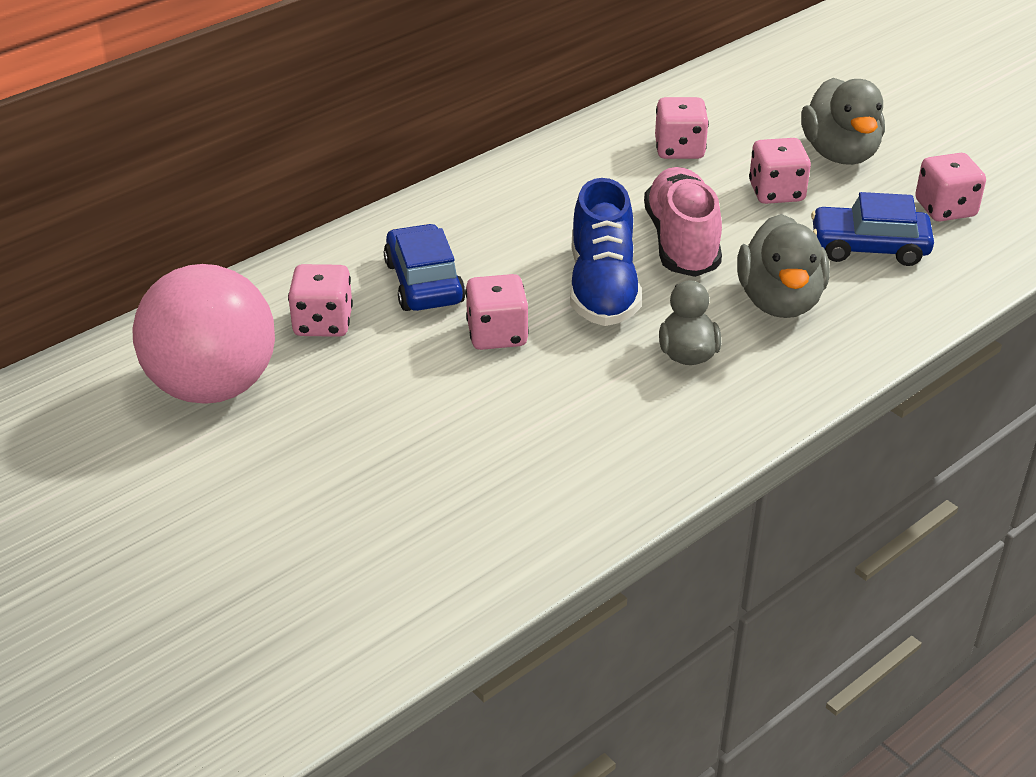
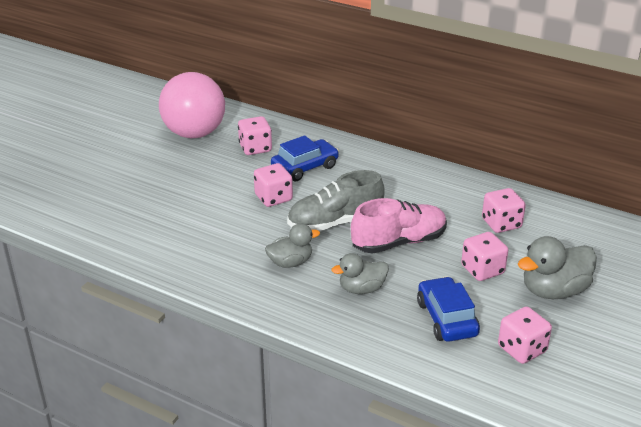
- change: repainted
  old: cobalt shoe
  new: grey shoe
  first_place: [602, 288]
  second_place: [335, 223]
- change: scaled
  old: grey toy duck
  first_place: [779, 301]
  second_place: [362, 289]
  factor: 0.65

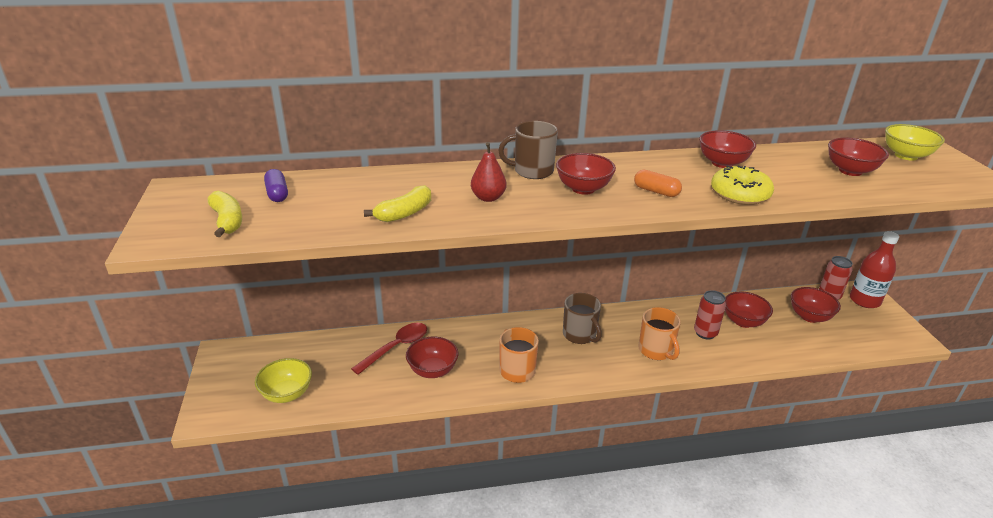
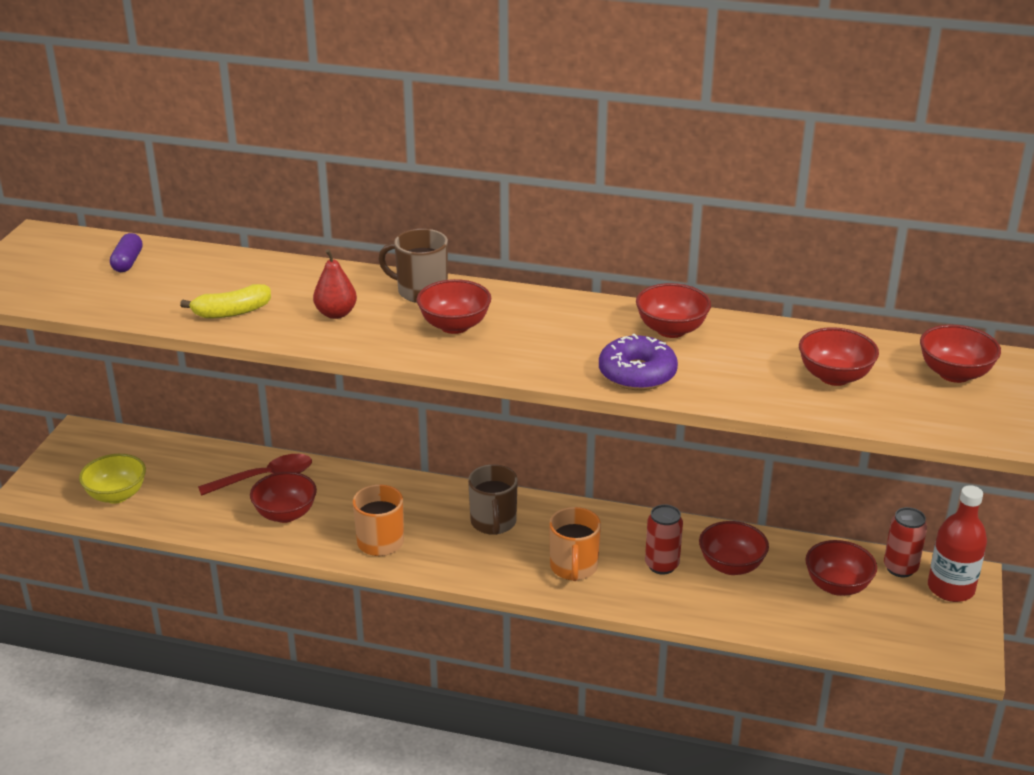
- change: repainted
  old: bright yellow donut
  new: violet donut
  first_place: [740, 194]
  second_place: [637, 374]
- change: repainted
  old: bright yellow deep dish
  new: red deep dish
  first_place: [906, 156]
  second_place: [954, 374]
- change: gone
  old: bright yellow banana
  first_place: [227, 221]
- change: gone
  old: bright orange pill shape
  first_place: [656, 191]

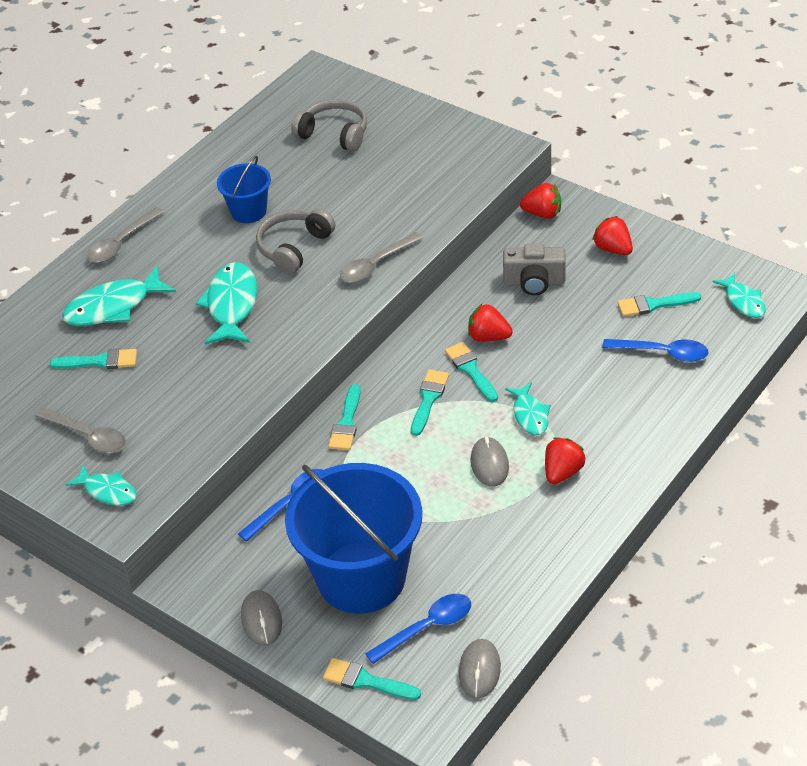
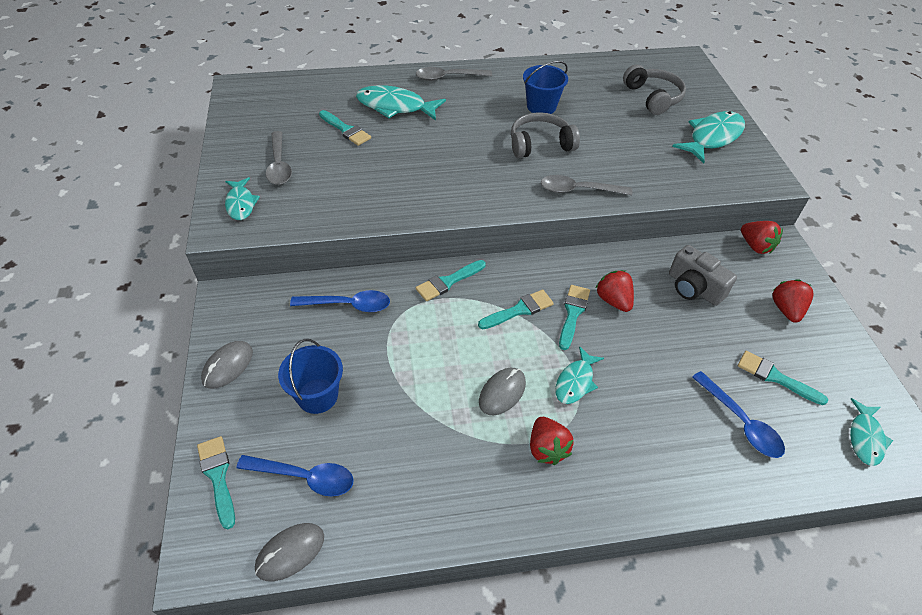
- change: scaled
  old: cobalt bucket
  first_place: [361, 577]
  second_place: [317, 396]
  factor: 0.48
- change: rotated
  old: red toy strawberry
  first_place: [562, 472]
  second_place: [547, 448]
  degrees: 90
- change: shifted
  old: turquoise fish
  first_place: [232, 305]
  second_place: [712, 137]

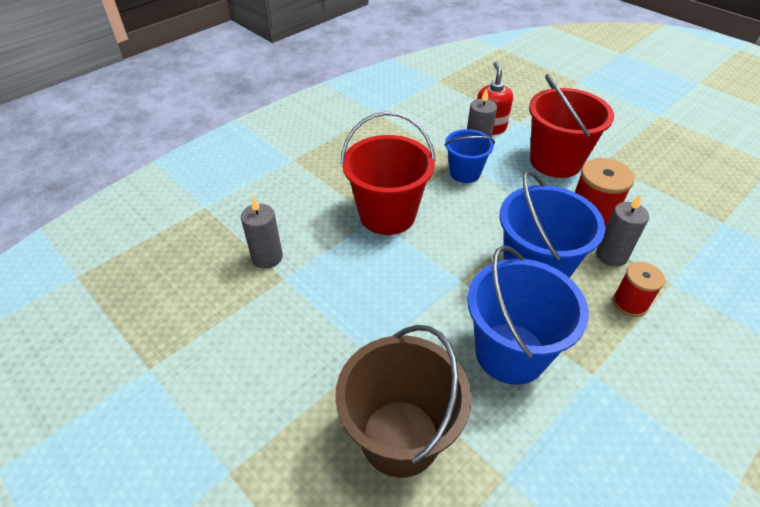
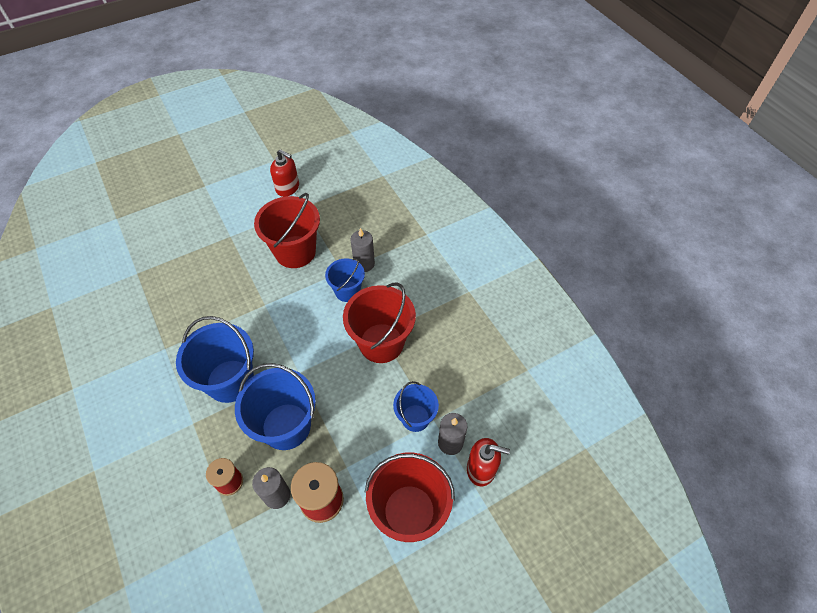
- change: new
  new: red bucket
  second_place: [295, 252]
- change: new
  new: red soap pump
  second_place: [288, 188]
- change: new
  new: cobalt bucket
  second_place: [347, 291]
- change: gone
  old: russet bucket
  first_place: [400, 437]

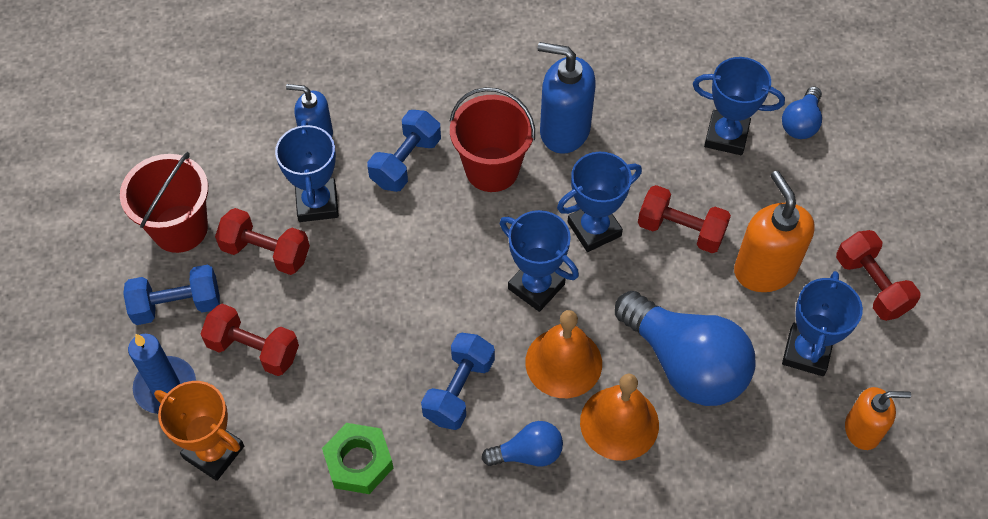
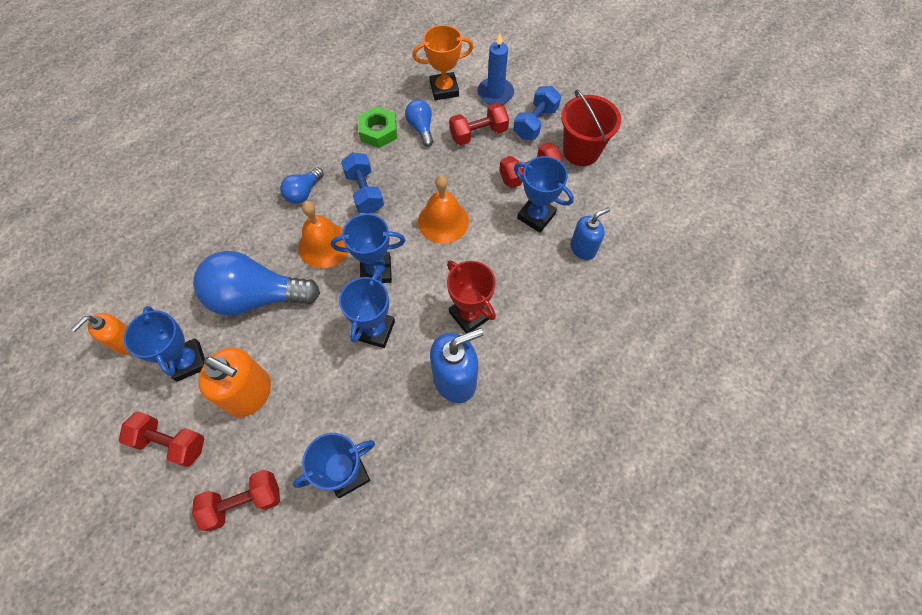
- change: shifted
  old: red hand weight
  first_place: [681, 230]
  second_place: [244, 502]
- change: shifted
  old: cobalt lightbulb
  first_place: [801, 123]
  second_place: [421, 128]
- change: shifted
  old: bright orange hand bell
  first_place: [619, 423]
  second_place: [443, 221]
- change: swapped
  old: red bucket
  new: red prize cup
  first_place: [492, 169]
  second_place: [470, 315]
- change: gone
  old: cobalt hand weight
  first_place: [406, 162]

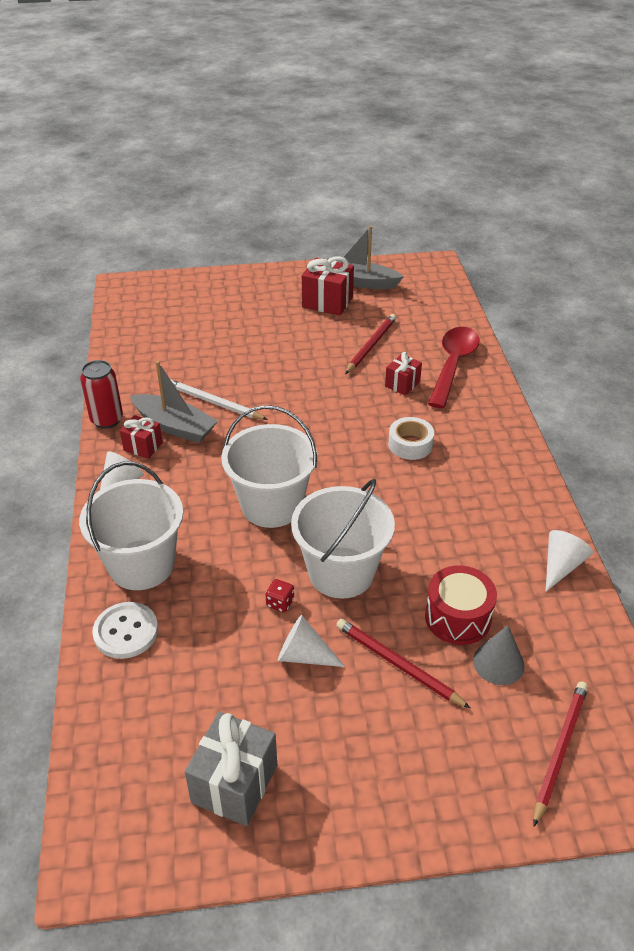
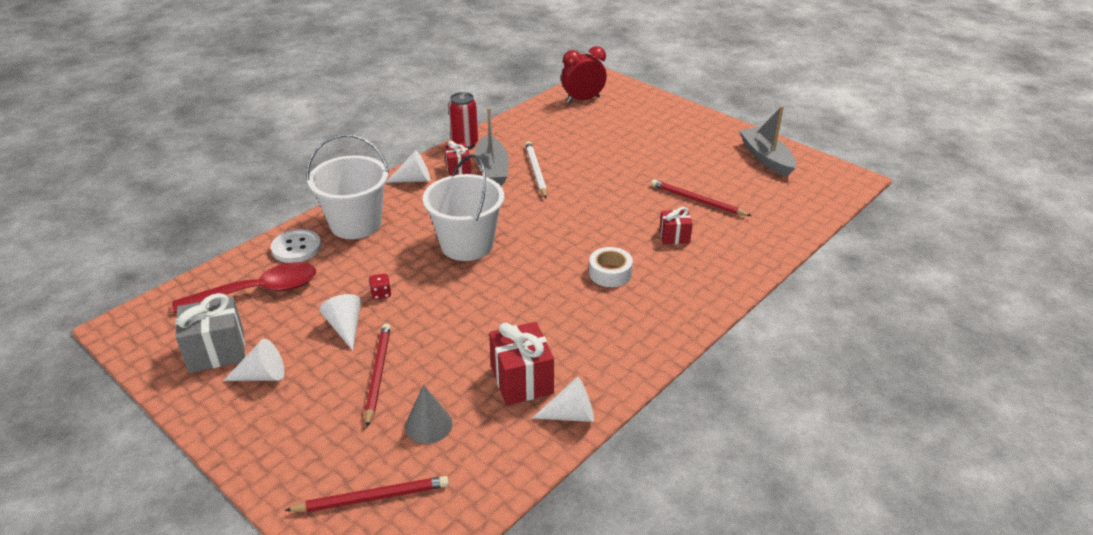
- change: shifted
  old: red teaspoon
  first_place: [453, 365]
  second_place: [258, 291]
- change: new
  new: pure white cone
  second_place: [262, 375]
- change: shifted
  old: red present
  first_place: [327, 302]
  second_place: [521, 380]
- change: new
  new: red bedside clock
  second_place: [583, 100]
- change: rotated
  old: red lead pencil
  first_place: [371, 345]
  second_place: [697, 201]
  degrees: -135
- change: gone
  old: pure white bucket
  first_place: [341, 572]
- change: gone
  old: red snare drum
  first_place: [457, 617]

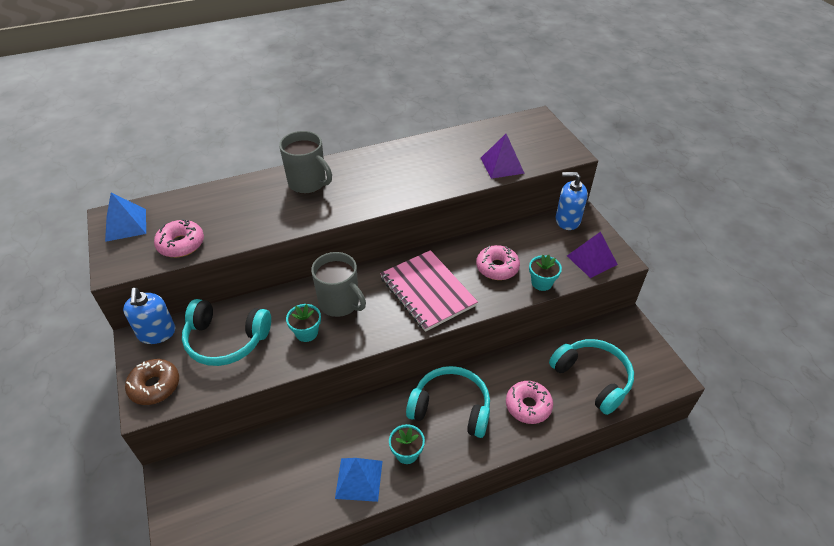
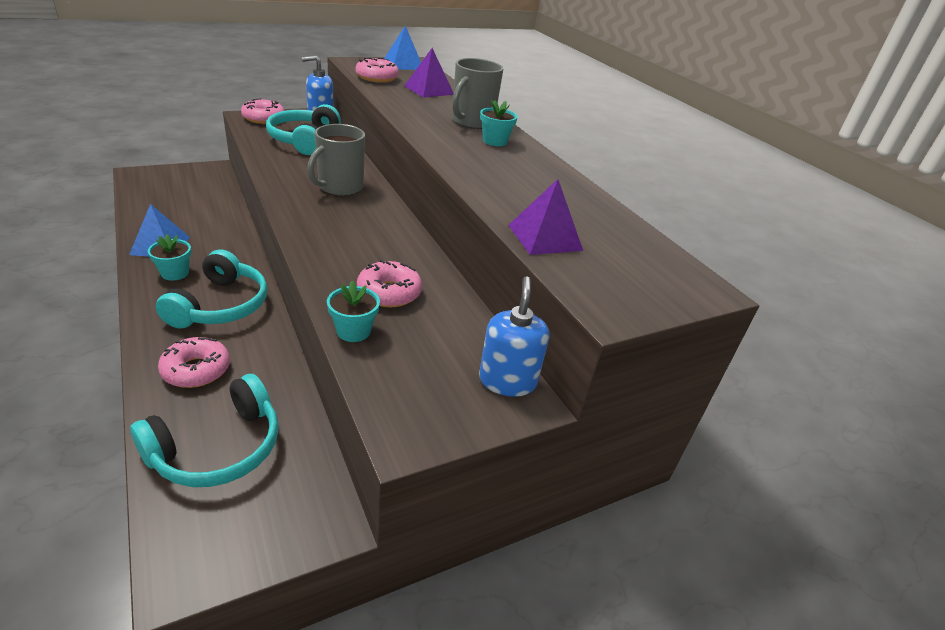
- change: repainted
  old: russet donut
  new: rose-pink donut
  first_place: [155, 386]
  second_place: [263, 118]
- change: shifted
  old: violet solid pyramid
  first_place: [591, 260]
  second_place: [429, 90]
- change: shifted
  old: turquoise plant pot
  first_place: [306, 333]
  second_place: [495, 141]
- change: gone
  old: rose-pink notepad
  first_place: [427, 291]

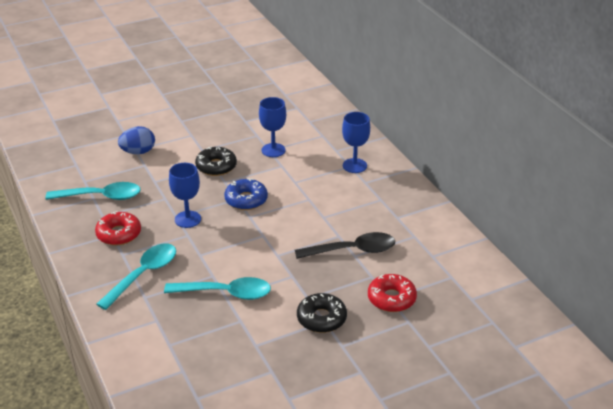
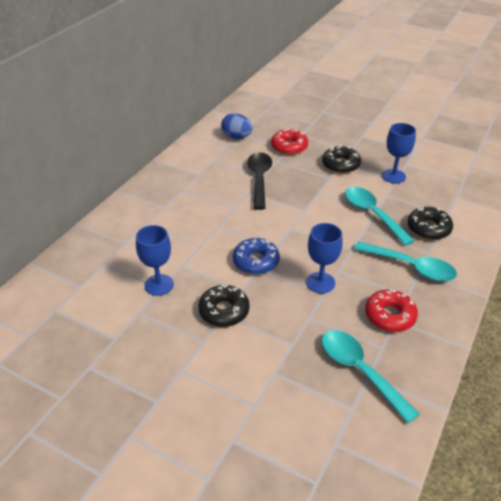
- change: shifted
  old: cobalt egg
  first_place: [138, 152]
  second_place: [236, 137]
- change: rotated
  old: jet-black teaspoon
  first_place: [352, 250]
  second_place: [259, 179]
  degrees: 45
- change: rotated
  old: turquoise teaspoon
  first_place: [143, 275]
  second_place: [411, 267]
  degrees: -150
- change: shifted
  old: cobalt chalice
  first_place: [354, 166]
  second_place: [393, 176]
- change: new
  new: jet-black donut
  second_place: [428, 228]

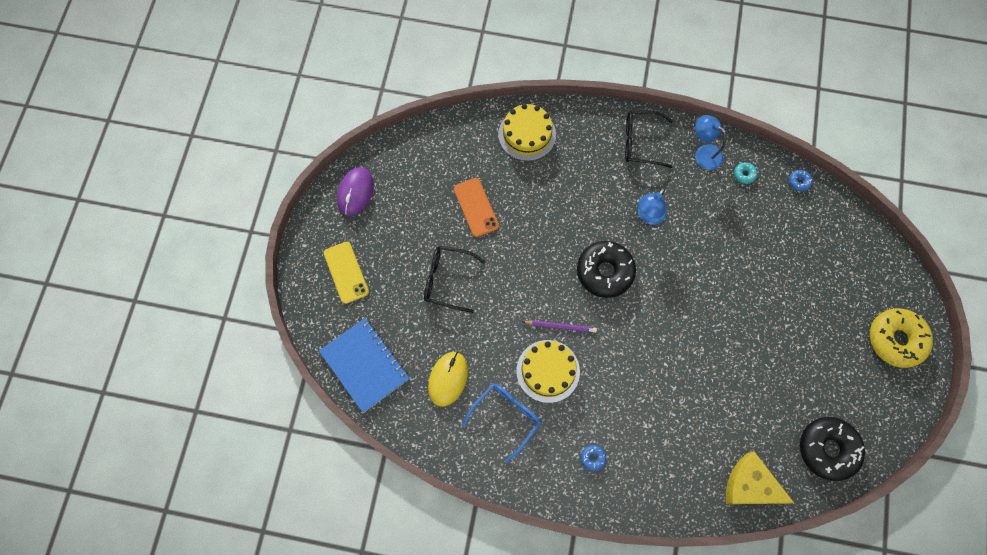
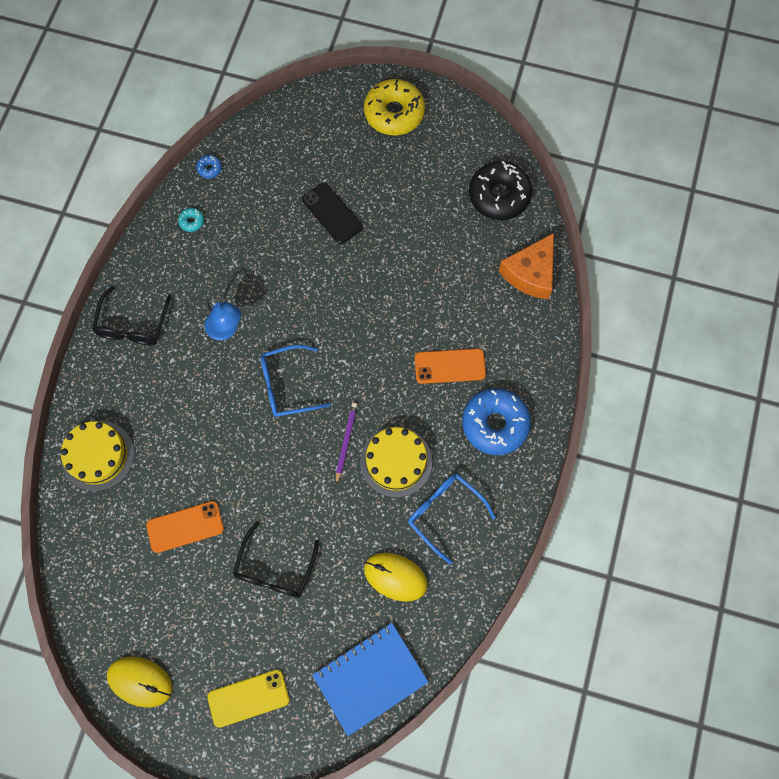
- change: repainted
  old: violet computer mouse
  new: bright yellow computer mouse
  first_place: [355, 192]
  second_place: [140, 681]
- change: swapped
  old: jet-black donut
  new: cobalt glasses
  first_place: [605, 272]
  second_place: [287, 385]
- change: new
  new: jet-black smartphone
  second_place: [332, 213]
- change: new
  new: bright orange smartphone
  second_place: [450, 366]
- change: scaled
  old: cobalt donut
  first_place: [593, 458]
  second_place: [495, 424]
  factor: 2.46
- change: repainted
  old: bright yellow cheese
  new: bright orange cheese
  first_place: [750, 485]
  second_place: [530, 273]
- change: gone
  old: cobalt lamp
  first_place: [703, 153]

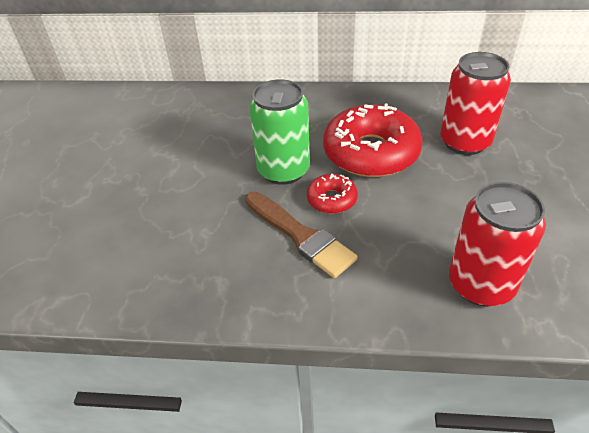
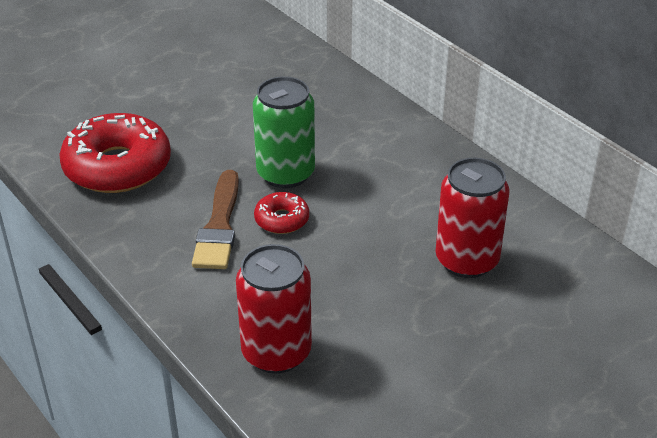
- change: shifted
  old: red donut
  first_place: [371, 152]
  second_place: [117, 167]

